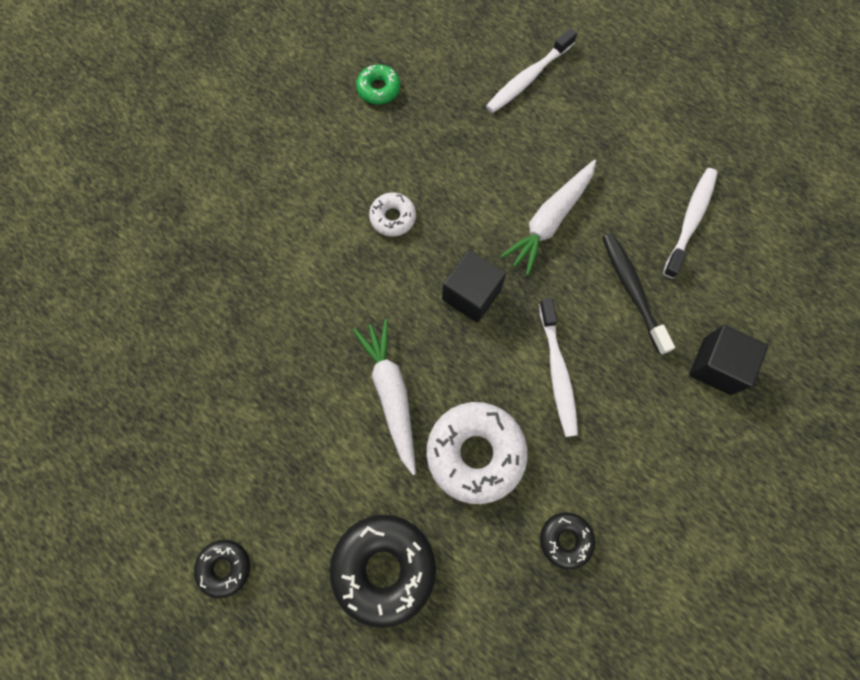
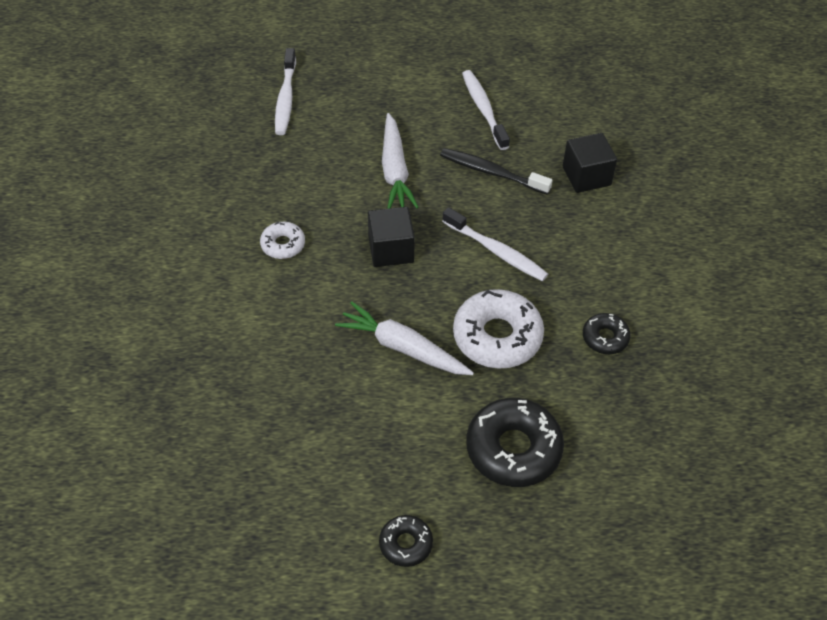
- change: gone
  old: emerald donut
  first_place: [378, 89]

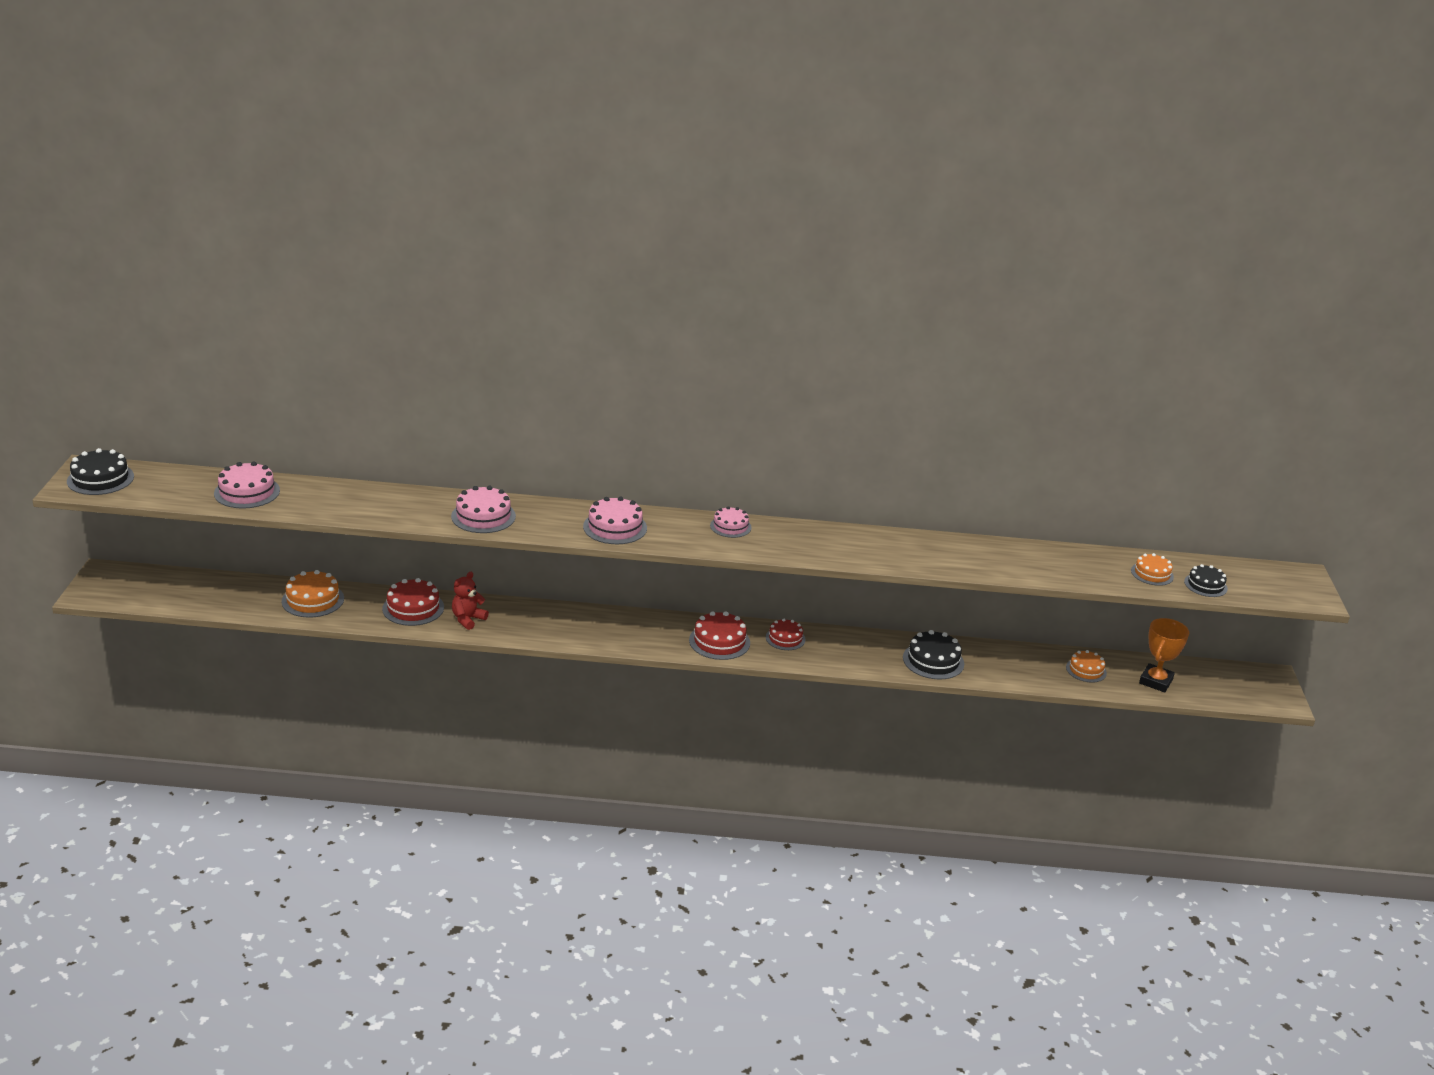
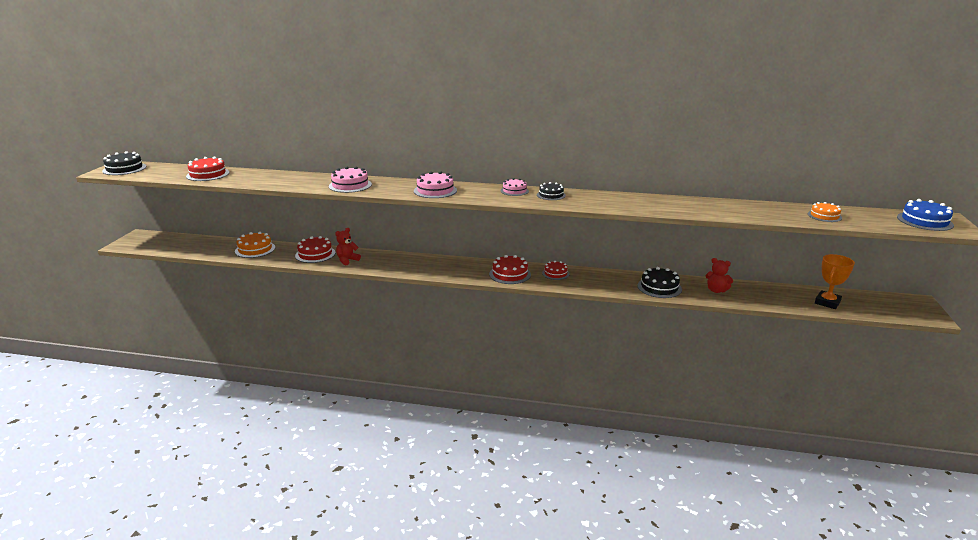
- change: repainted
  old: rose-pink gateau
  new: red gateau
  first_place: [247, 492]
  second_place: [208, 174]
- change: shifted
  old: jet-black gateau
  first_place: [1205, 585]
  second_place: [551, 195]
- change: new
  new: red teddy bear
  second_place: [716, 290]
- change: new
  new: cobalt gateau
  second_place: [924, 221]
- change: gone
  old: bright orange gateau
  first_place: [1086, 670]

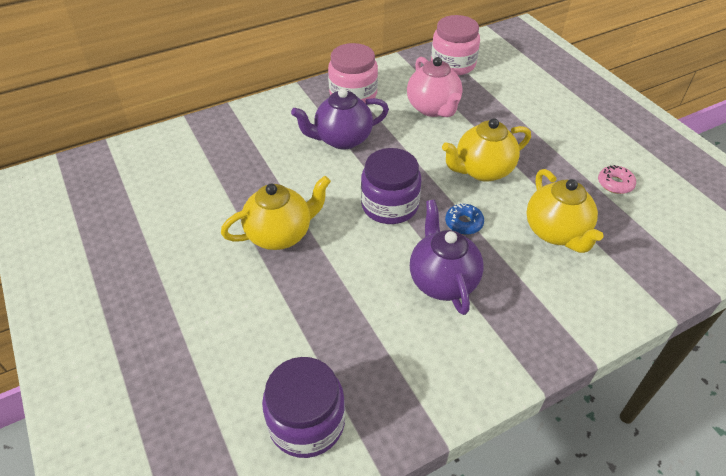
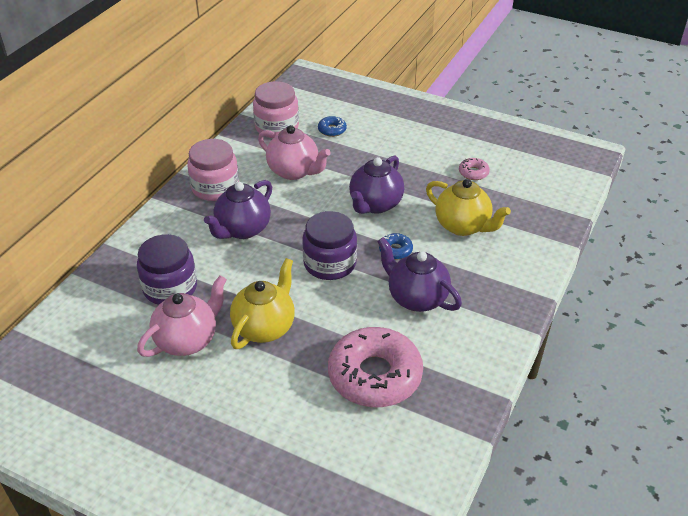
- change: shifted
  old: violet jar
  first_place: [306, 422]
  second_place: [170, 288]
- change: new
  new: rose-pink tea pot
  second_place: [187, 340]
- change: new
  new: cobalt donut
  second_place: [332, 130]
- change: new
  new: rose-pink donut
  second_place: [375, 375]
- change: repainted
  old: bright yellow tea pot
  new: violet tea pot
  first_place: [482, 170]
  second_place: [375, 204]

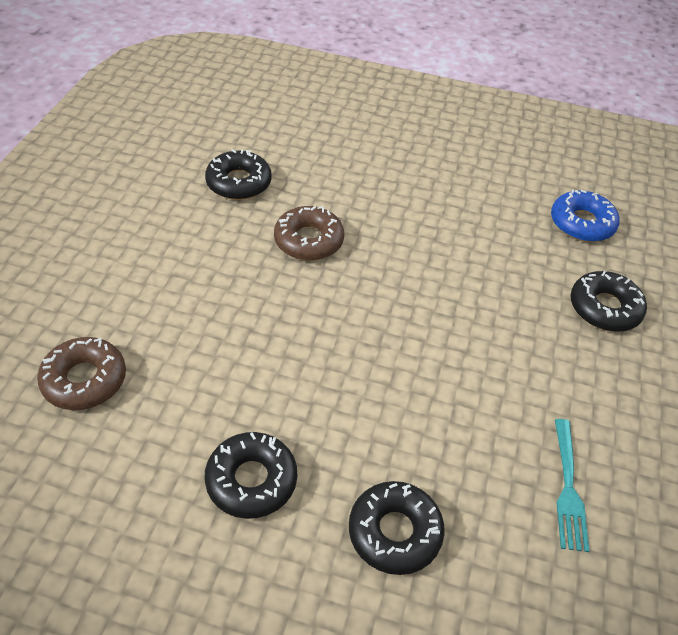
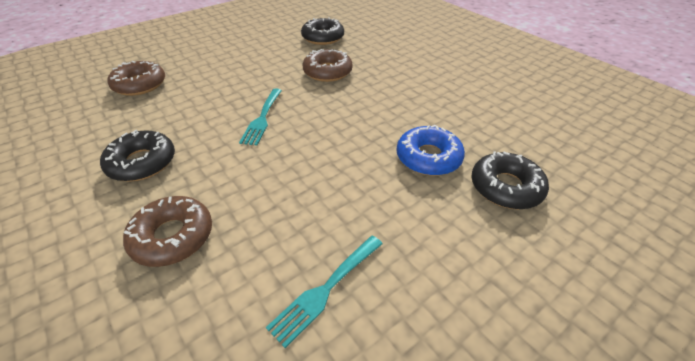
- change: repainted
  old: jet-black donut
  new: russet donut
  first_place: [394, 532]
  second_place: [172, 237]
- change: new
  new: turquoise table fork
  second_place: [262, 118]
- change: shifted
  old: cobalt donut
  first_place: [582, 223]
  second_place: [428, 157]

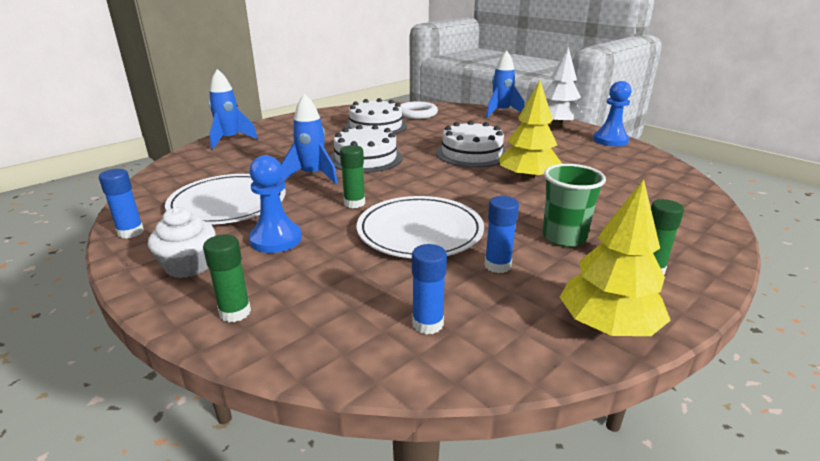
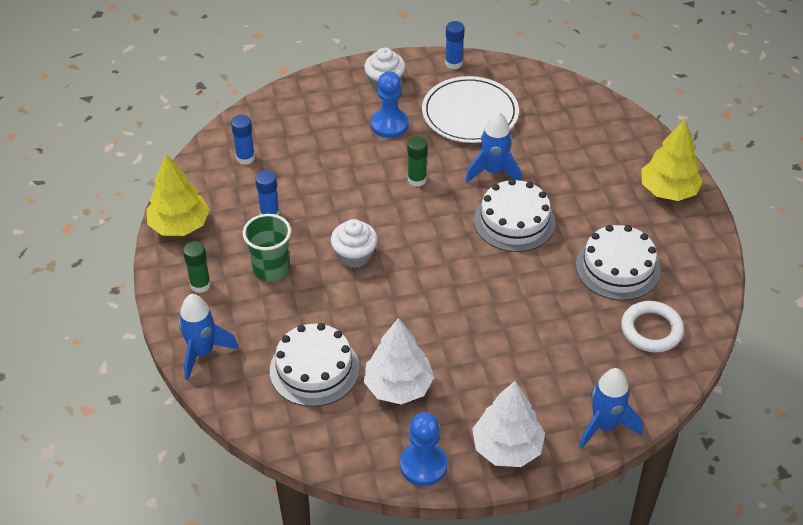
- change: shifted
  old: cobalt toy rocket
  first_place: [230, 140]
  second_place: [202, 352]
- change: shifted
  old: pure white gateau
  first_place: [471, 153]
  second_place: [314, 369]
- change: new
  new: pure white cupcake
  second_place: [354, 255]
- change: new
  new: pure white tree
  second_place: [398, 386]
- change: shifted
  old: bright yellow tree
  first_place: [527, 179]
  second_place: [668, 190]
- change: gone
  old: emerald stick of glue
  first_place: [235, 312]
- change: gone
  old: pure white flat dish
  first_place: [420, 231]

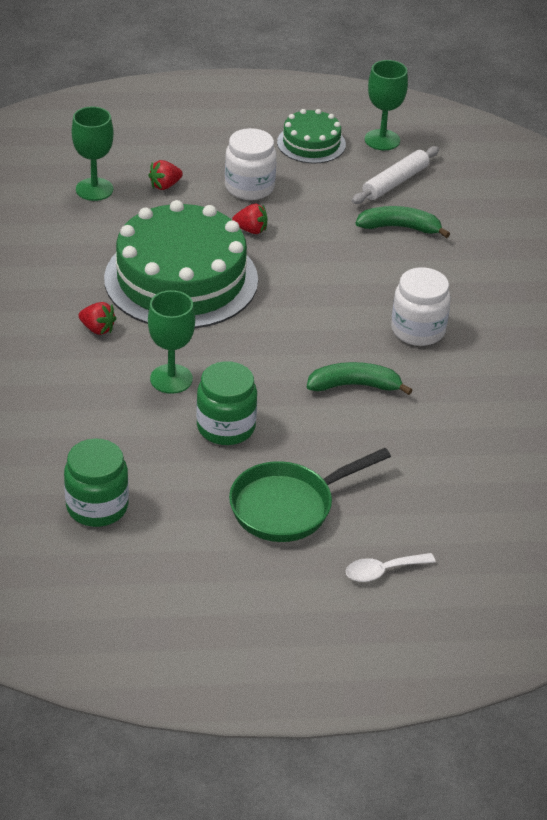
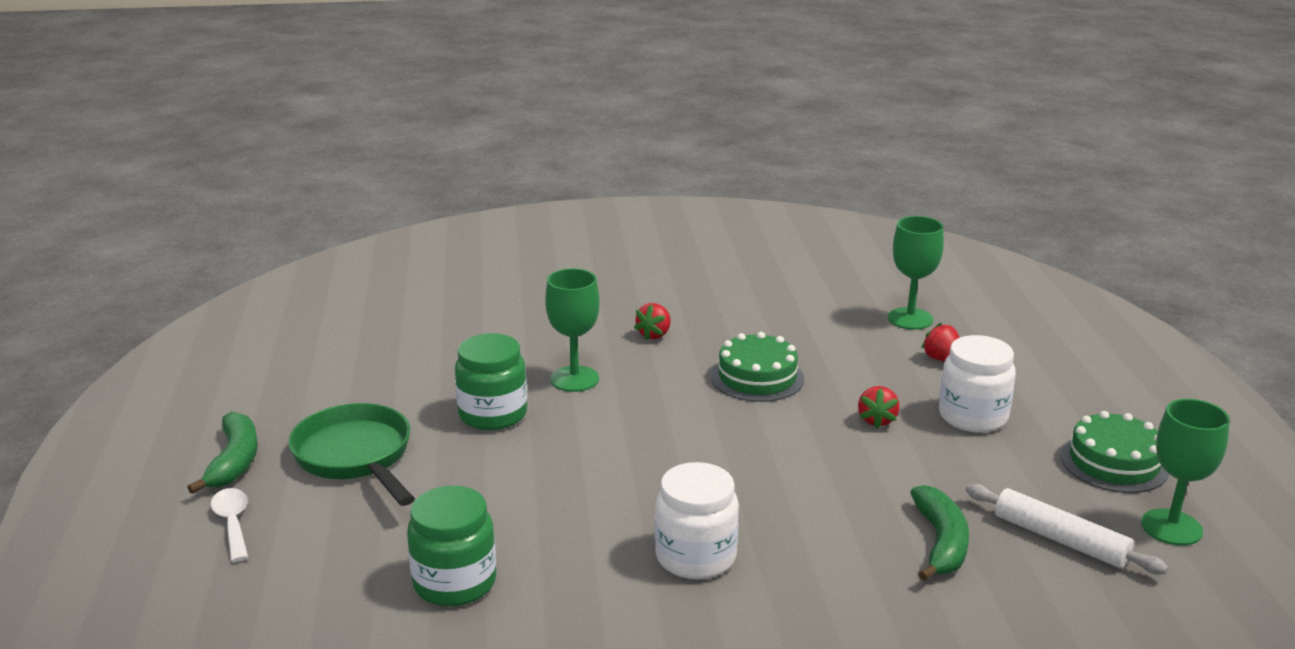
- change: shifted
  old: emerald banana
  first_place: [354, 385]
  second_place: [234, 461]
- change: shifted
  old: emerald jar
  first_place: [97, 507]
  second_place: [454, 583]
- change: scaled
  old: emerald gateau
  first_place: [181, 279]
  second_place: [757, 377]
  factor: 0.5

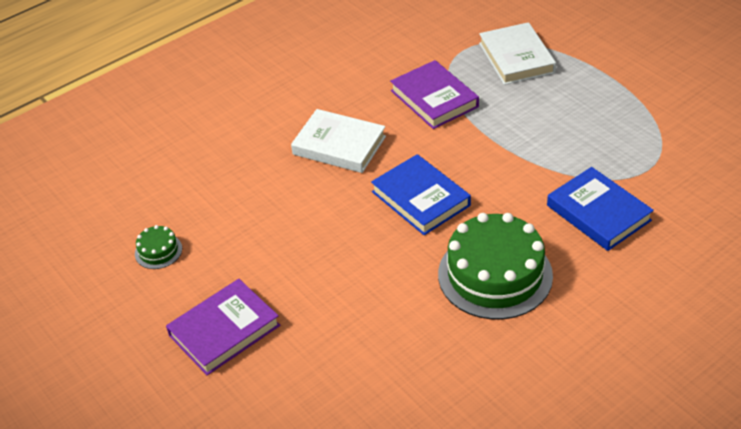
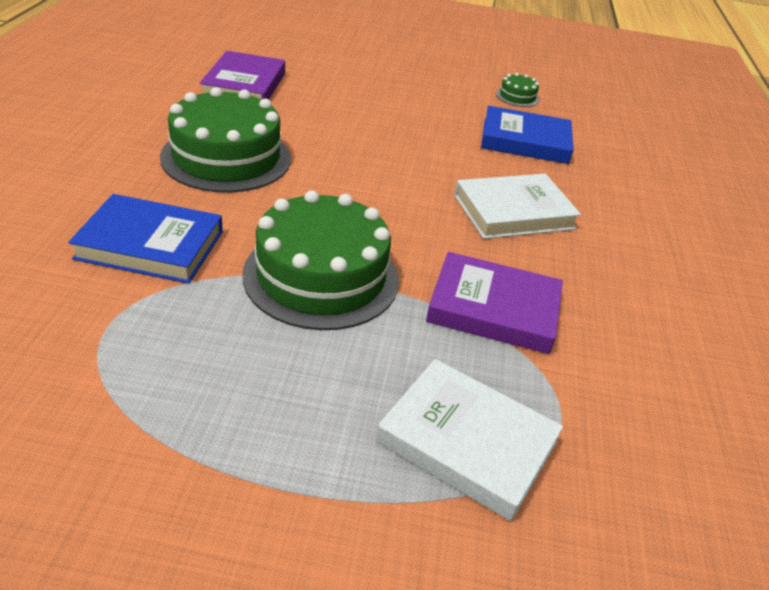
- change: shifted
  old: violet hardcover
  first_place: [224, 330]
  second_place: [244, 85]
- change: new
  new: emerald gateau
  second_place: [321, 276]
- change: shifted
  old: cobalt hardcover
  first_place: [420, 198]
  second_place: [525, 141]

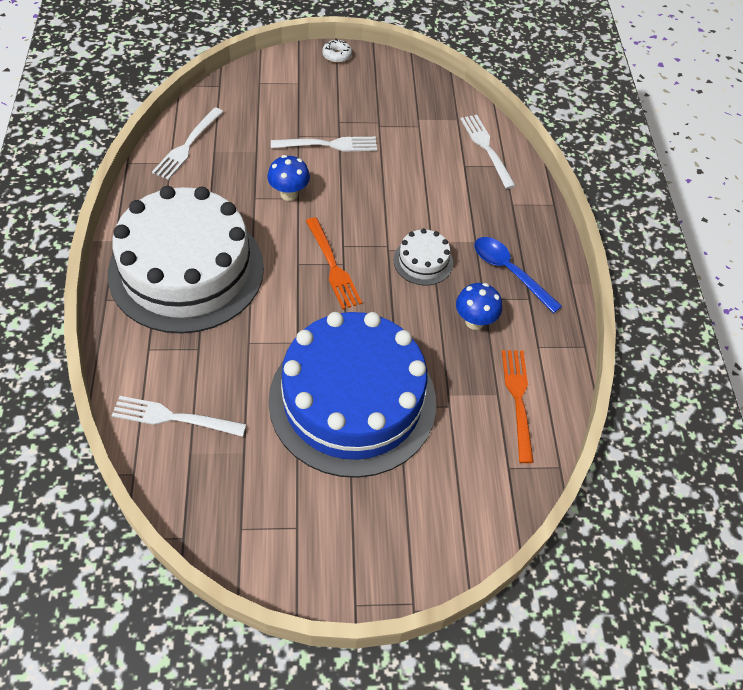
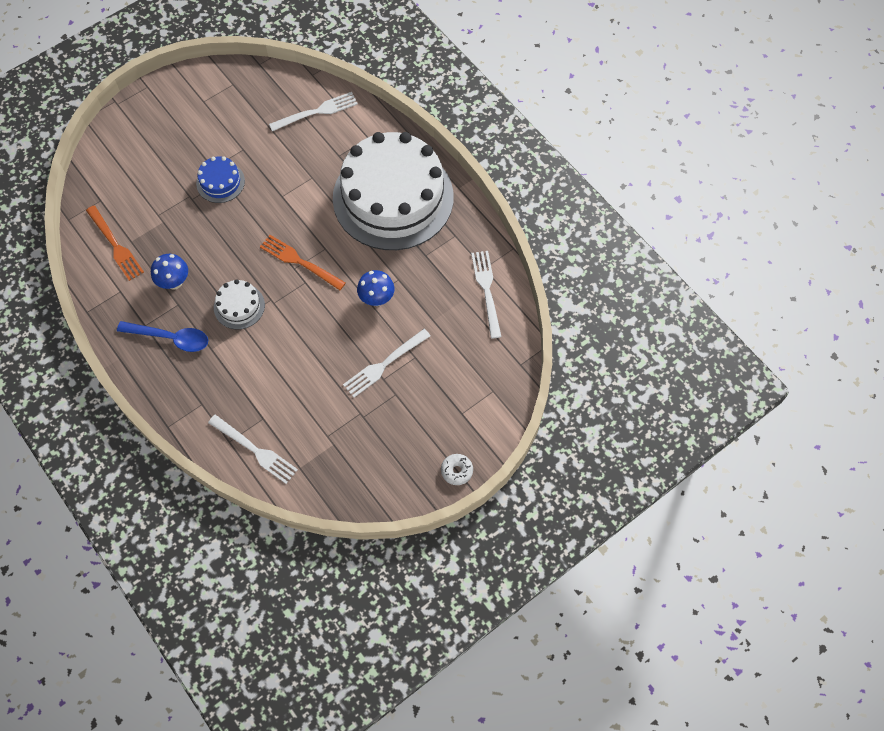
- change: scaled
  old: cobalt gateau
  first_place: [352, 400]
  second_place: [220, 182]
  factor: 0.4

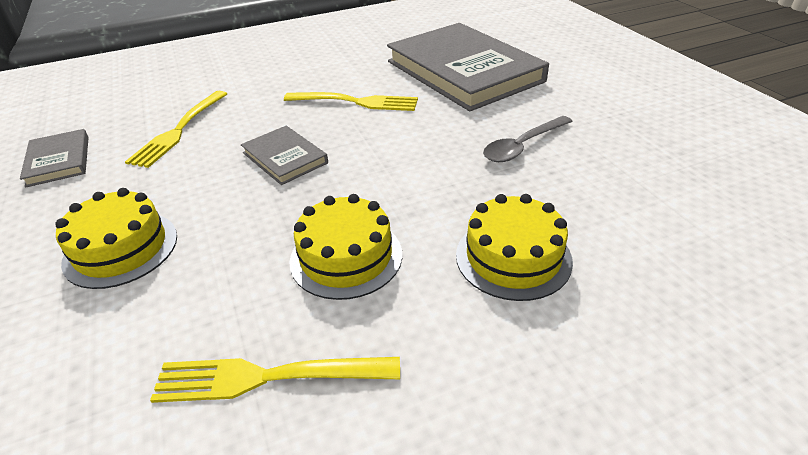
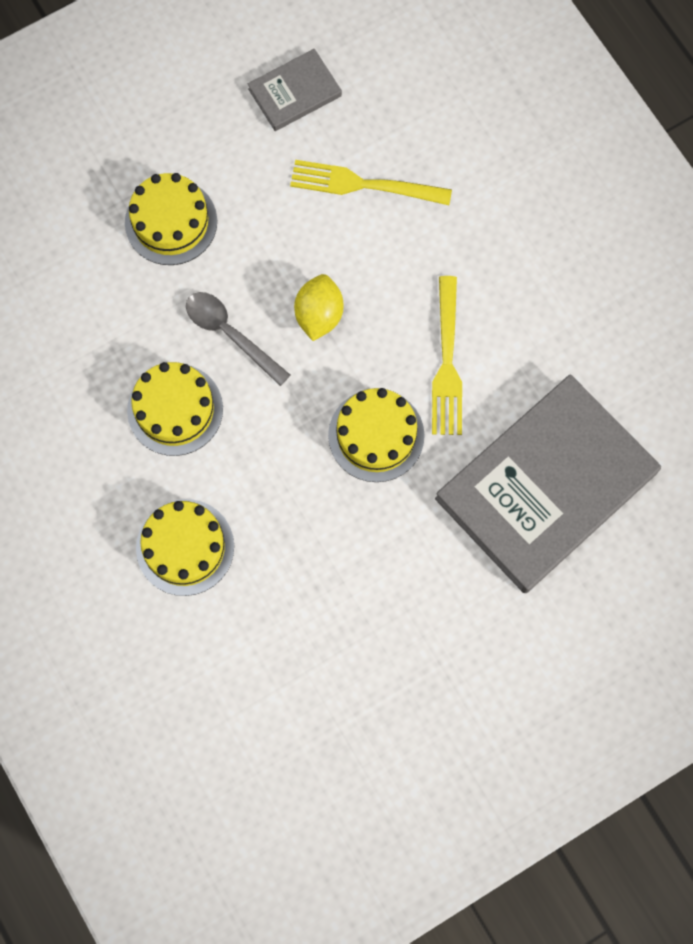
- change: shifted
  old: grey teaspoon
  first_place: [522, 146]
  second_place: [230, 334]
- change: swapped
  old: grey hardcover
  new: bright yellow citrus fruit
  first_place: [285, 158]
  second_place: [319, 315]
- change: new
  new: bright yellow gateau
  second_place: [376, 435]
- change: gone
  old: bright yellow table fork
  first_place: [266, 377]

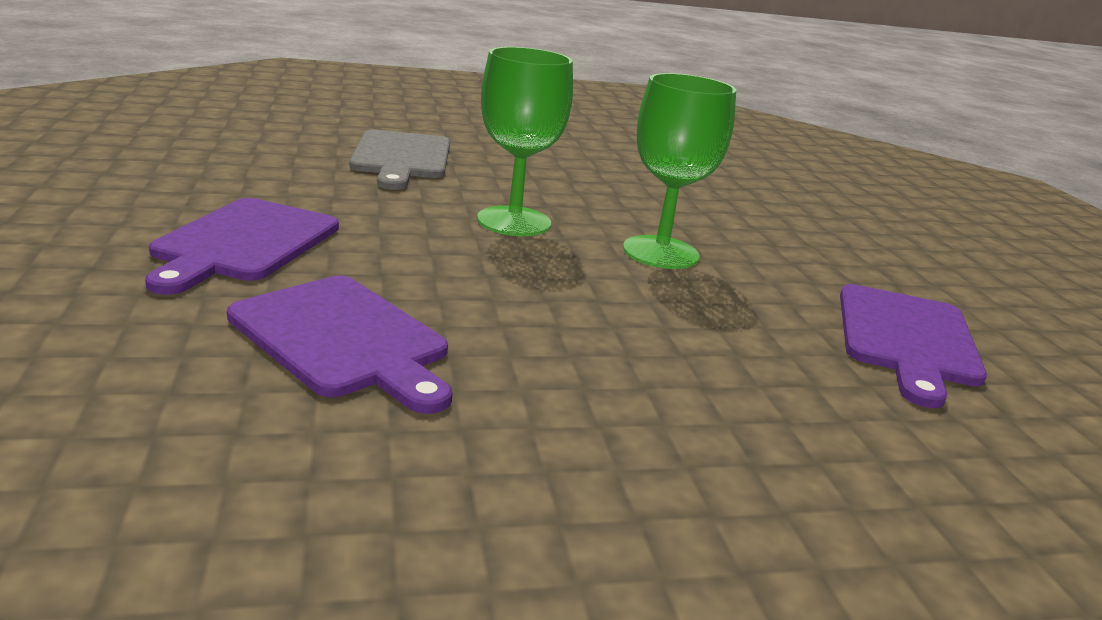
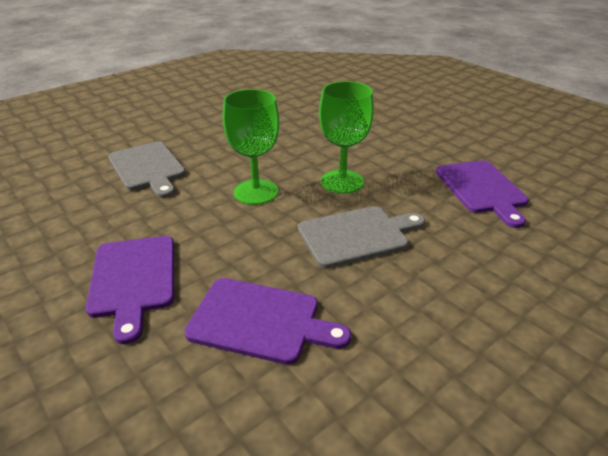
- change: new
  new: grey chopping board
  second_place: [357, 235]

